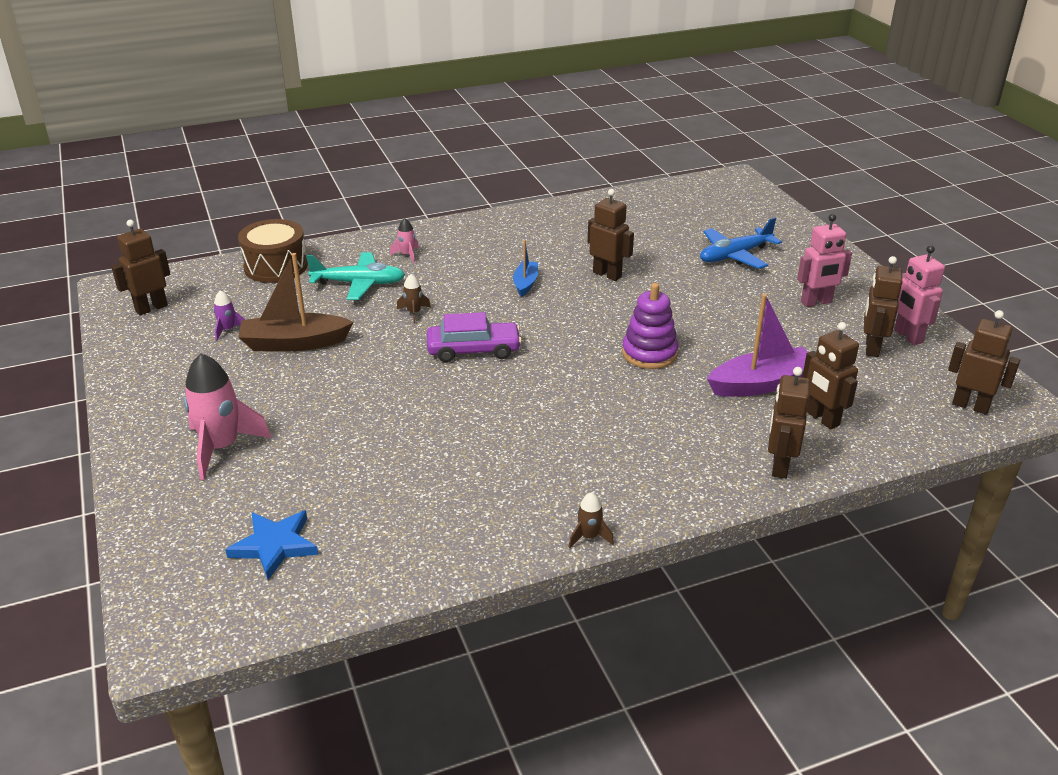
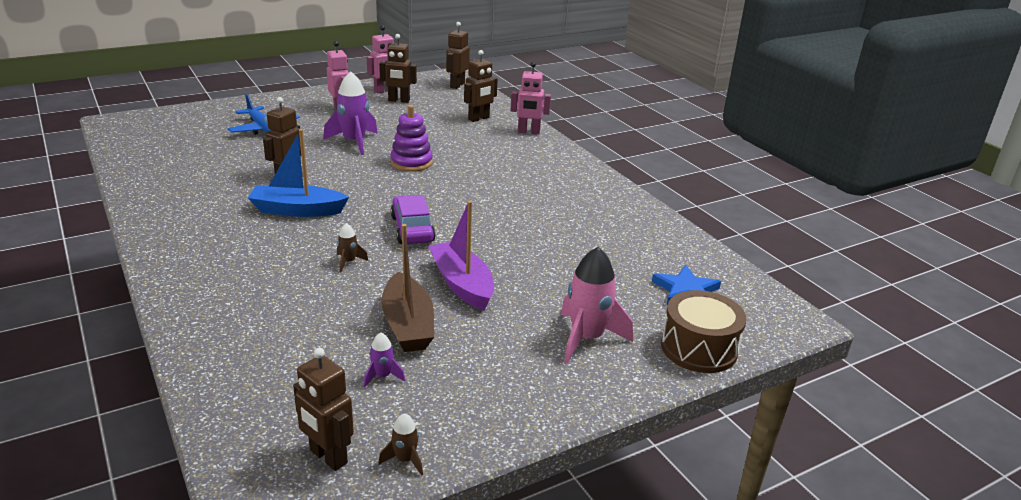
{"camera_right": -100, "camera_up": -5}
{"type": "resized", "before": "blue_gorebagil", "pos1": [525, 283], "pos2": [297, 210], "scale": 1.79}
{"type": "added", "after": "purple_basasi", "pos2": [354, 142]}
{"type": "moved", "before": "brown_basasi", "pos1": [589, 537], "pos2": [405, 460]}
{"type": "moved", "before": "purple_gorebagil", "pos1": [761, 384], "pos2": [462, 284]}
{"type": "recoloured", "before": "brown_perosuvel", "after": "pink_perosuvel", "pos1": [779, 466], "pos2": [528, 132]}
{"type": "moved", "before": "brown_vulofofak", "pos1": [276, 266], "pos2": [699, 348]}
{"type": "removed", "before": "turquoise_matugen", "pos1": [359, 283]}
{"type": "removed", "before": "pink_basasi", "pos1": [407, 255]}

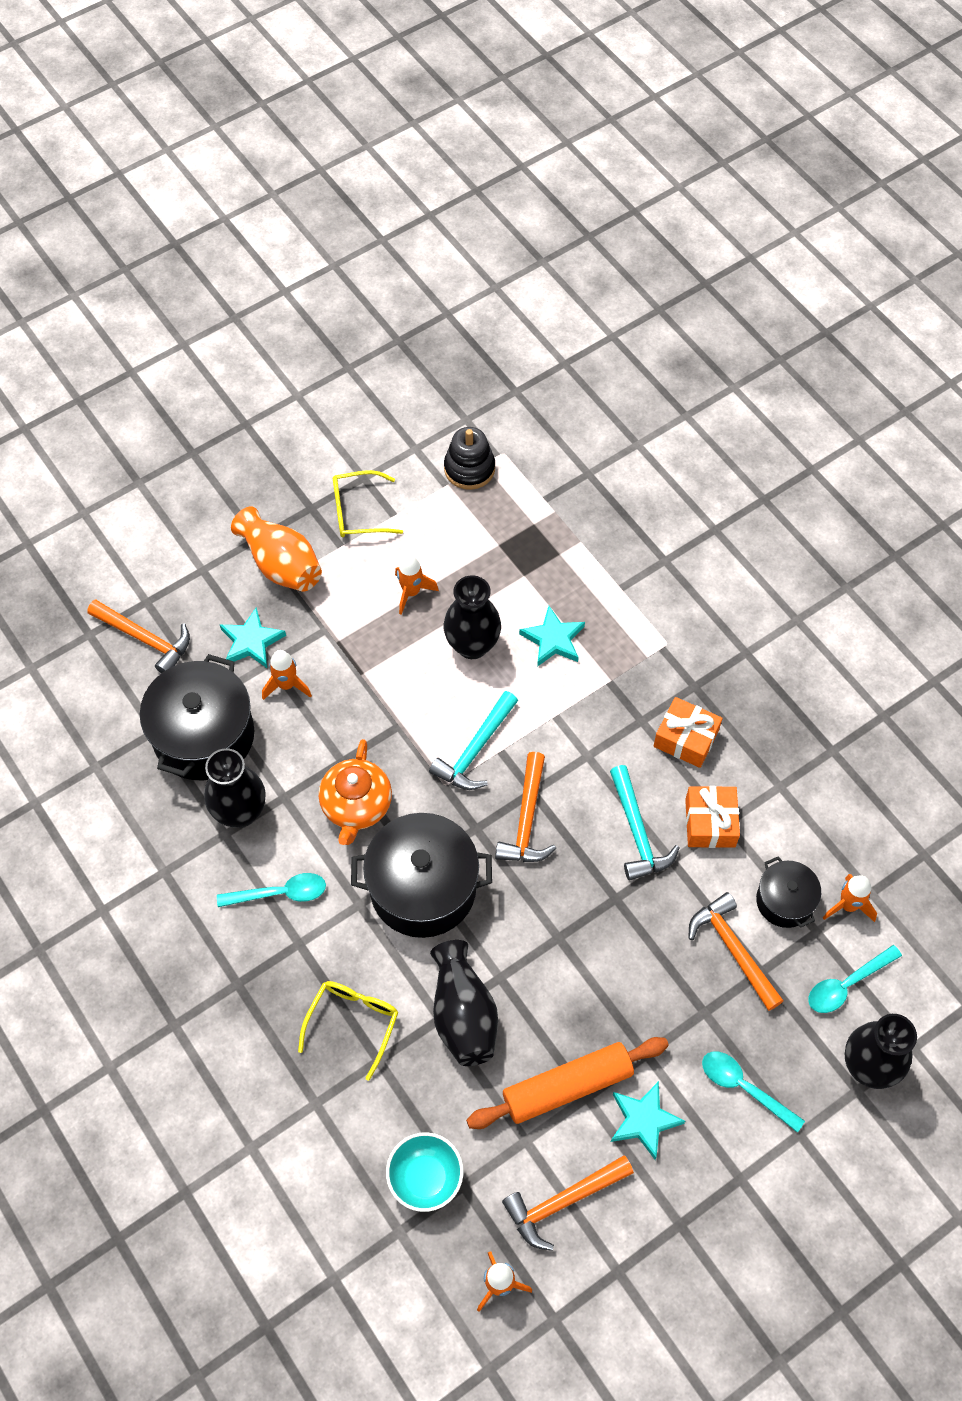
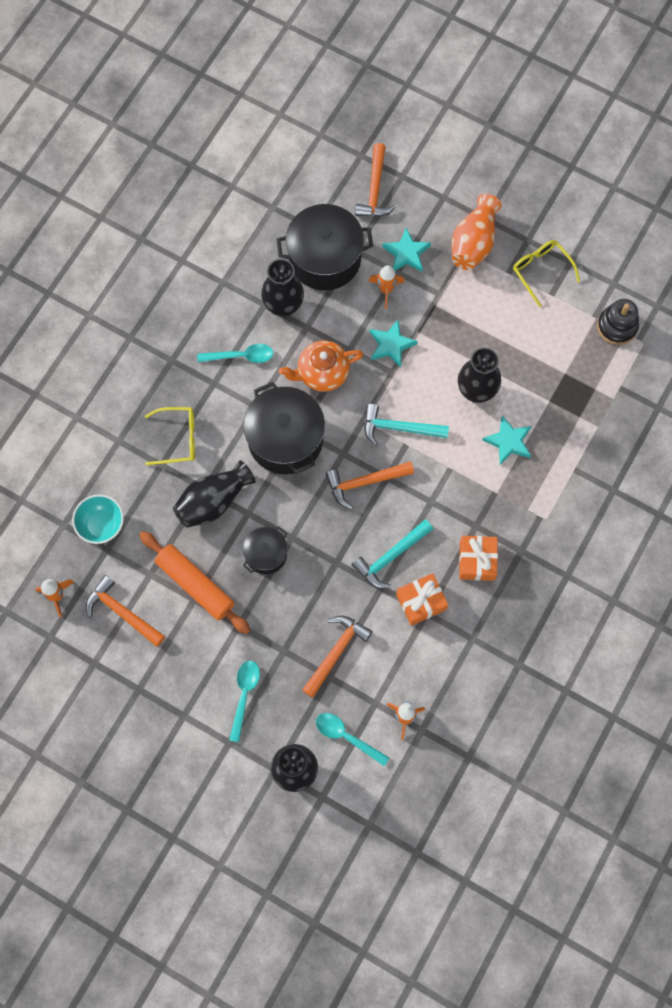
{"camera_right": 65, "camera_up": 10}
{"type": "turned", "before": "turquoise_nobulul", "pos1": [280, 893], "pos2": [241, 356], "turn": -60}
{"type": "moved", "before": "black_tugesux", "pos1": [784, 901], "pos2": [266, 554]}
{"type": "moved", "before": "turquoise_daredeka", "pos1": [644, 1120], "pos2": [391, 345]}
{"type": "removed", "before": "orange_basasi", "pos1": [411, 592]}

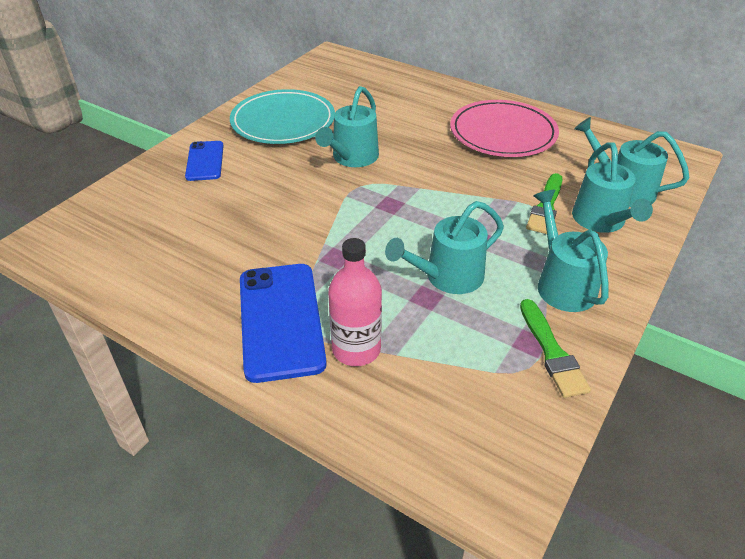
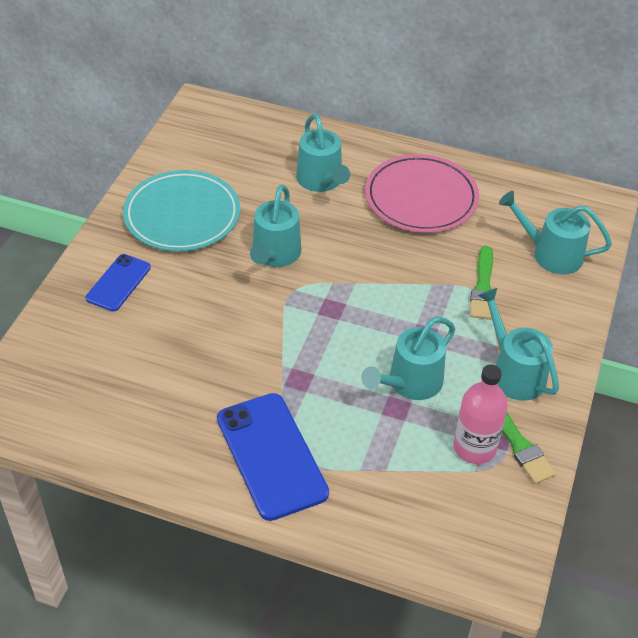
{"camera_right": -15, "camera_up": 5}
{"type": "turned", "before": "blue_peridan", "pos1": [205, 161], "pos2": [118, 283], "turn": 45}
{"type": "moved", "before": "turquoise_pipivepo", "pos1": [601, 221], "pos2": [321, 181]}
{"type": "moved", "before": "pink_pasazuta", "pos1": [356, 349], "pos2": [474, 447]}

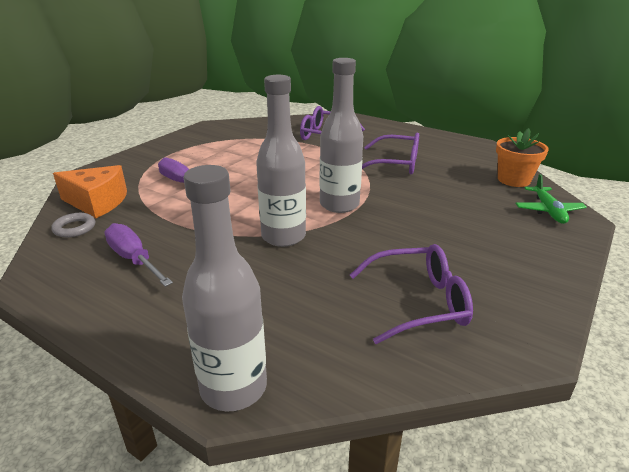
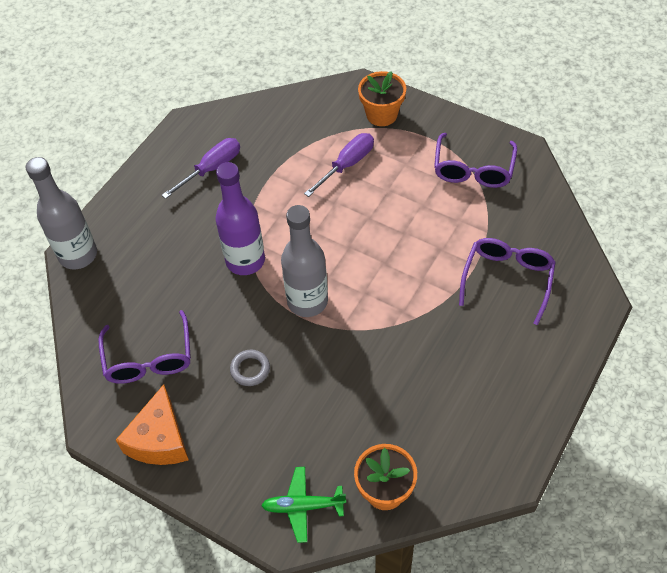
{"camera_right": 90, "camera_up": 25}
{"type": "moved", "before": "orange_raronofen", "pos1": [97, 202], "pos2": [159, 440]}
{"type": "recoloured", "before": "grey_pasazuta", "after": "purple_pasazuta", "pos1": [283, 236], "pos2": [245, 260]}
{"type": "moved", "before": "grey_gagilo", "pos1": [74, 228], "pos2": [250, 369]}
{"type": "added", "after": "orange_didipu", "pos2": [381, 114]}
{"type": "moved", "before": "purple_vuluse", "pos1": [396, 164], "pos2": [473, 170]}

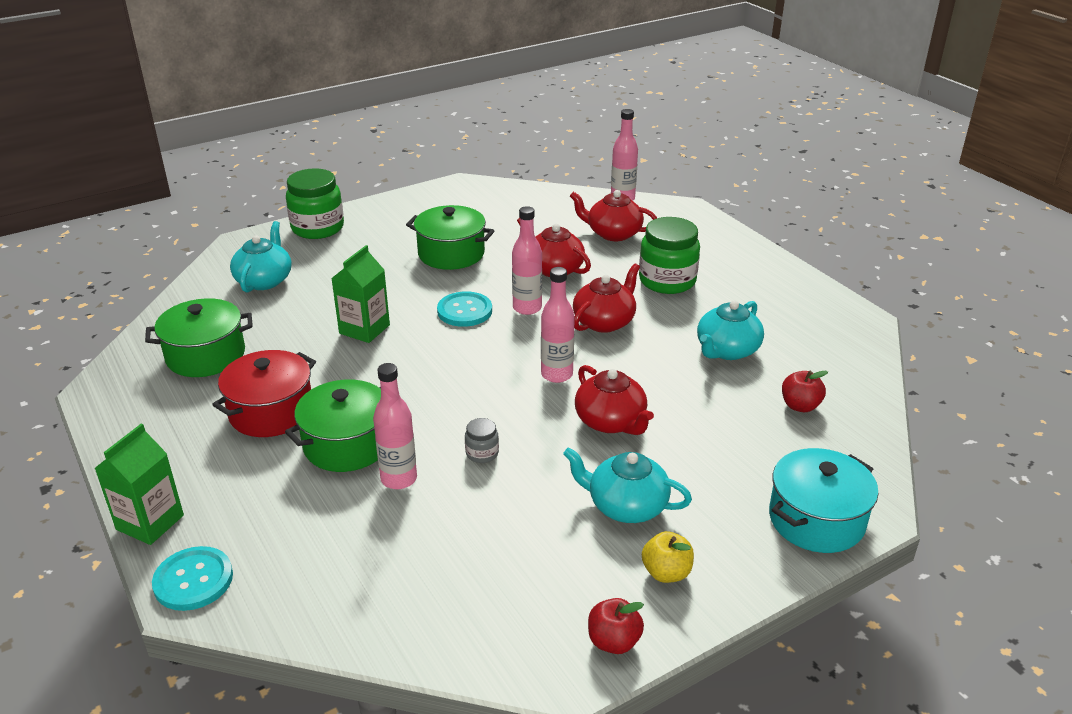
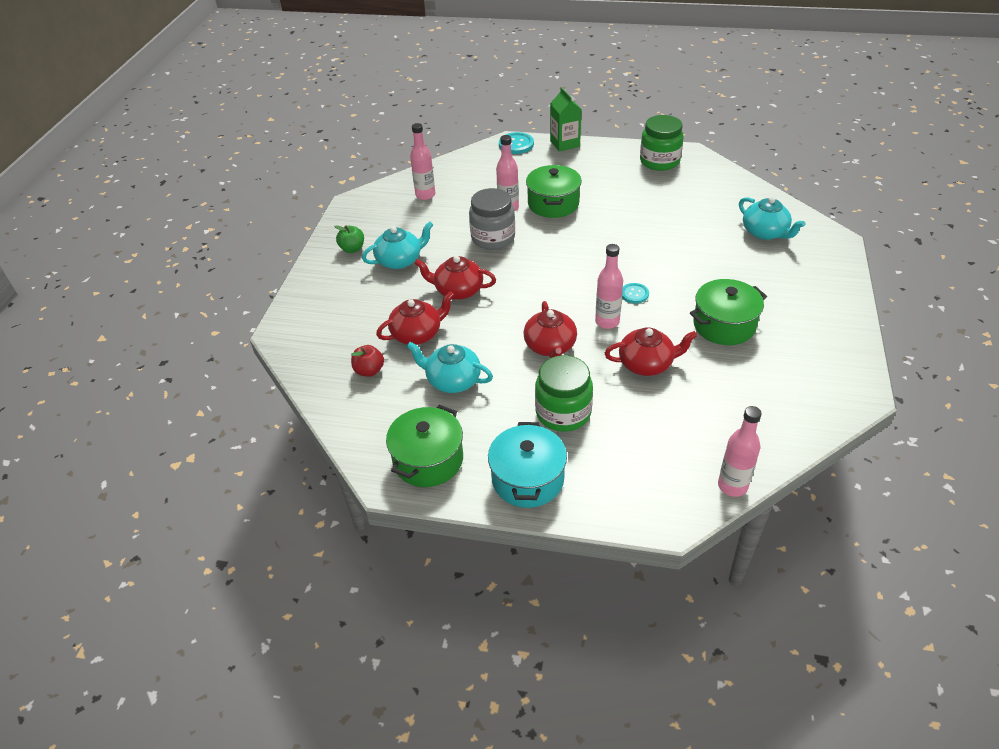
{"camera_right": 135, "camera_up": 10}
{"type": "recoloured", "before": "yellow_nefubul", "after": "green_nefubul", "pos1": [666, 573], "pos2": [352, 249]}
{"type": "moved", "before": "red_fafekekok", "pos1": [613, 233], "pos2": [417, 334]}
{"type": "moved", "before": "green_tugesux", "pos1": [206, 355], "pos2": [428, 460]}
{"type": "turned", "before": "turquoise_fafekekok", "pos1": [727, 350], "pos2": [452, 380], "turn": -60}
{"type": "moved", "before": "pink_pasazuta", "pos1": [557, 374], "pos2": [425, 195]}
{"type": "resized", "before": "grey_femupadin", "pos1": [482, 453], "pos2": [493, 238], "scale": 2.18}
{"type": "moved", "before": "turquoise_tugesux", "pos1": [816, 519], "pos2": [528, 479]}
{"type": "resized", "before": "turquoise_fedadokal", "pos1": [464, 311], "pos2": [634, 294], "scale": 0.63}
{"type": "moved", "before": "green_femupadin", "pos1": [317, 228], "pos2": [659, 161]}
{"type": "removed", "before": "red_tugesux", "pos1": [271, 412]}
{"type": "removed", "before": "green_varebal", "pos1": [364, 329]}
{"type": "removed", "before": "red_nefubul", "pos1": [613, 641]}

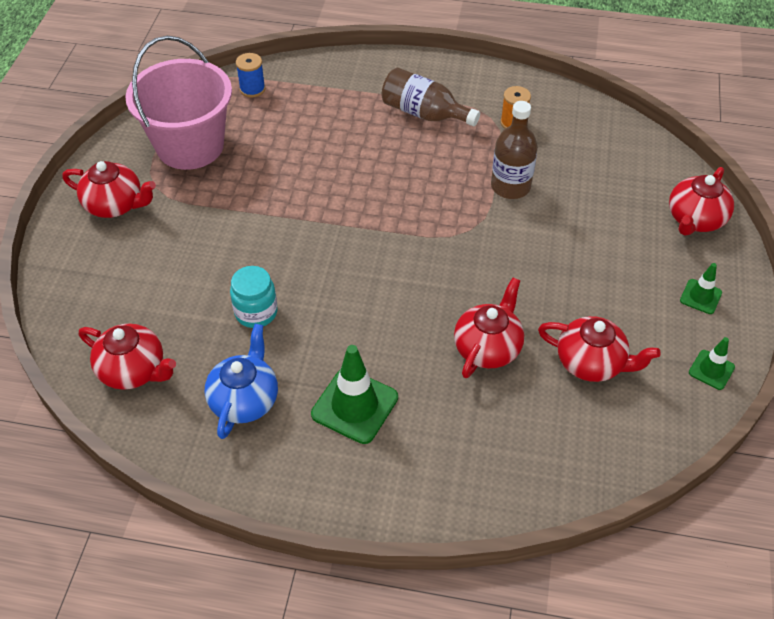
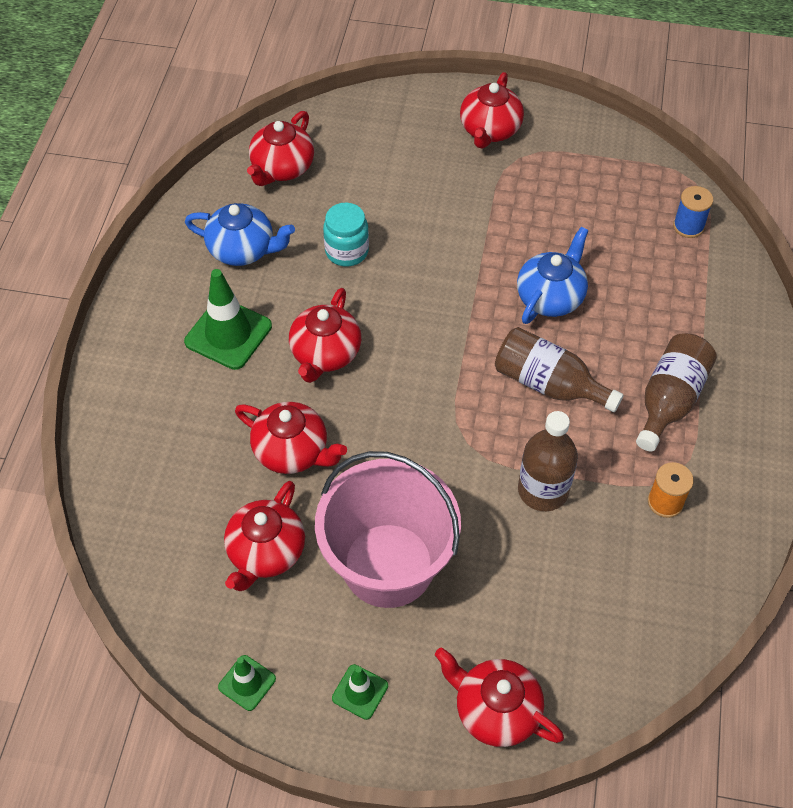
{"camera_right": 90, "camera_up": 5}
{"type": "added", "after": "red_fafekekok", "pos2": [325, 353]}
{"type": "moved", "before": "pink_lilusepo", "pos1": [190, 146], "pos2": [388, 565]}
{"type": "added", "after": "brown_pasazuta", "pos2": [548, 384]}
{"type": "added", "after": "blue_fafekekok", "pos2": [550, 297]}

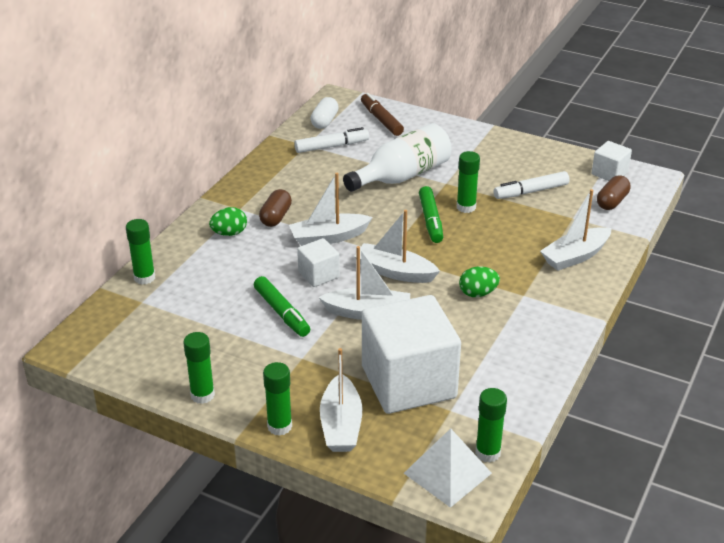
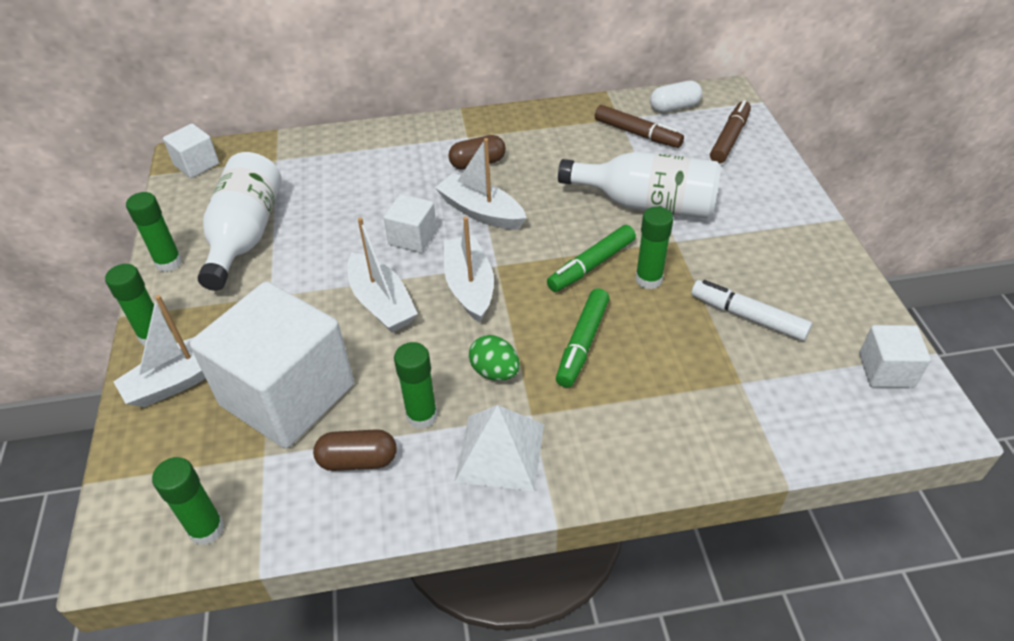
{"camera_right": 55, "camera_up": 10}
{"type": "added", "after": "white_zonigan", "pos2": [196, 164]}
{"type": "added", "after": "white_pasazuta", "pos2": [245, 235]}
{"type": "moved", "before": "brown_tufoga", "pos1": [612, 202], "pos2": [358, 460]}
{"type": "moved", "before": "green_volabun", "pos1": [144, 278], "pos2": [422, 416]}
{"type": "moved", "before": "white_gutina", "pos1": [447, 473], "pos2": [500, 452]}
{"type": "moved", "before": "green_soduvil", "pos1": [281, 313], "pos2": [582, 343]}
{"type": "recoloured", "before": "white_soduvil", "after": "brown_soduvil", "pos1": [332, 146], "pos2": [637, 134]}
{"type": "removed", "before": "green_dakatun", "pos1": [229, 233]}
{"type": "removed", "before": "white_gorebagil", "pos1": [575, 256]}

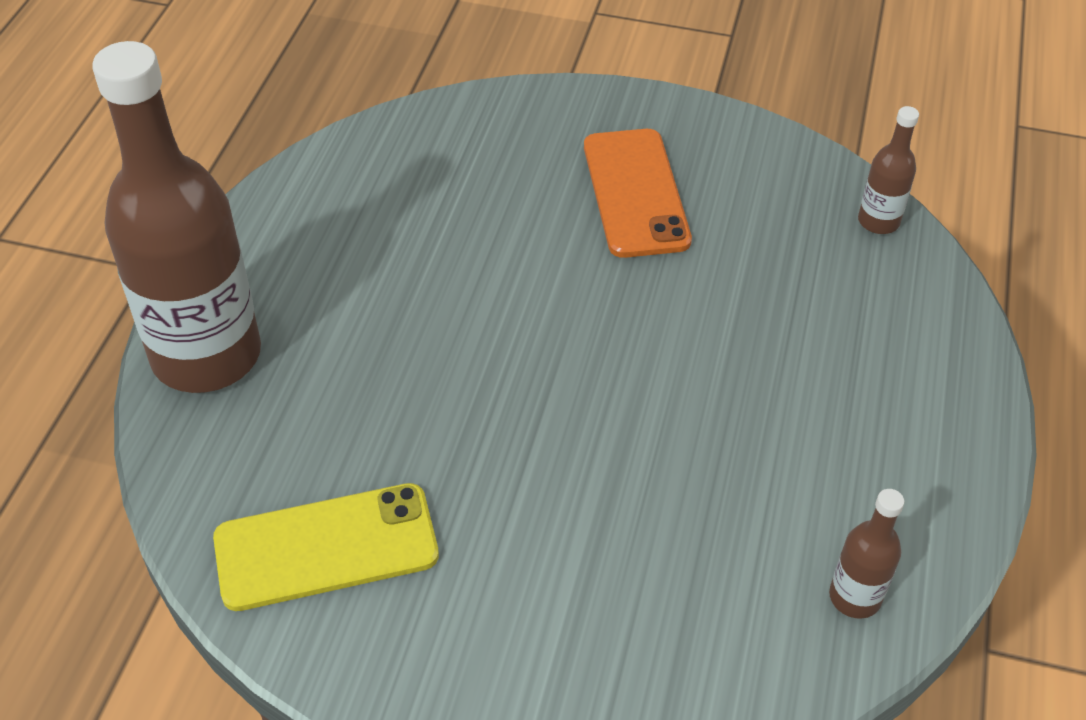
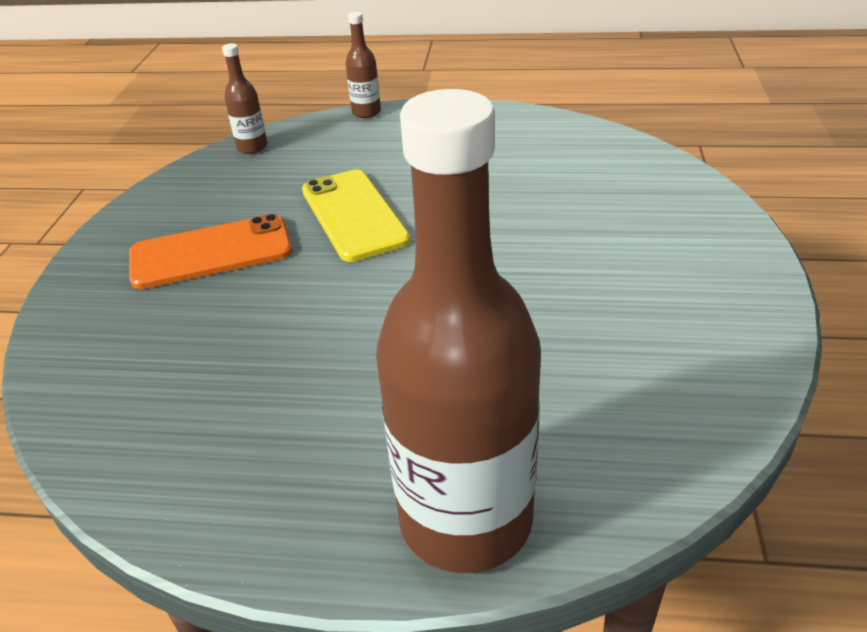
{"camera_right": -95, "camera_up": -10}
{"type": "moved", "before": "yellow_peridan", "pos1": [326, 547], "pos2": [354, 215]}
{"type": "moved", "before": "brown_pasazuta", "pos1": [855, 597], "pos2": [366, 112]}

